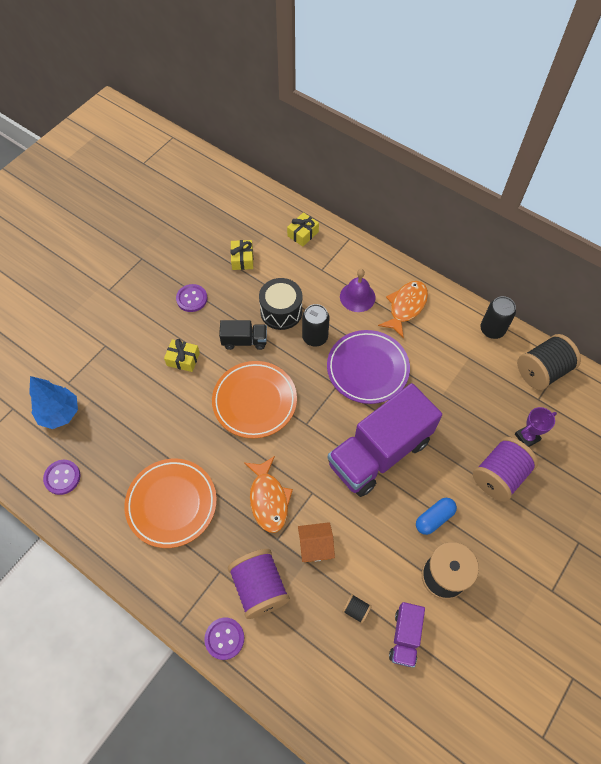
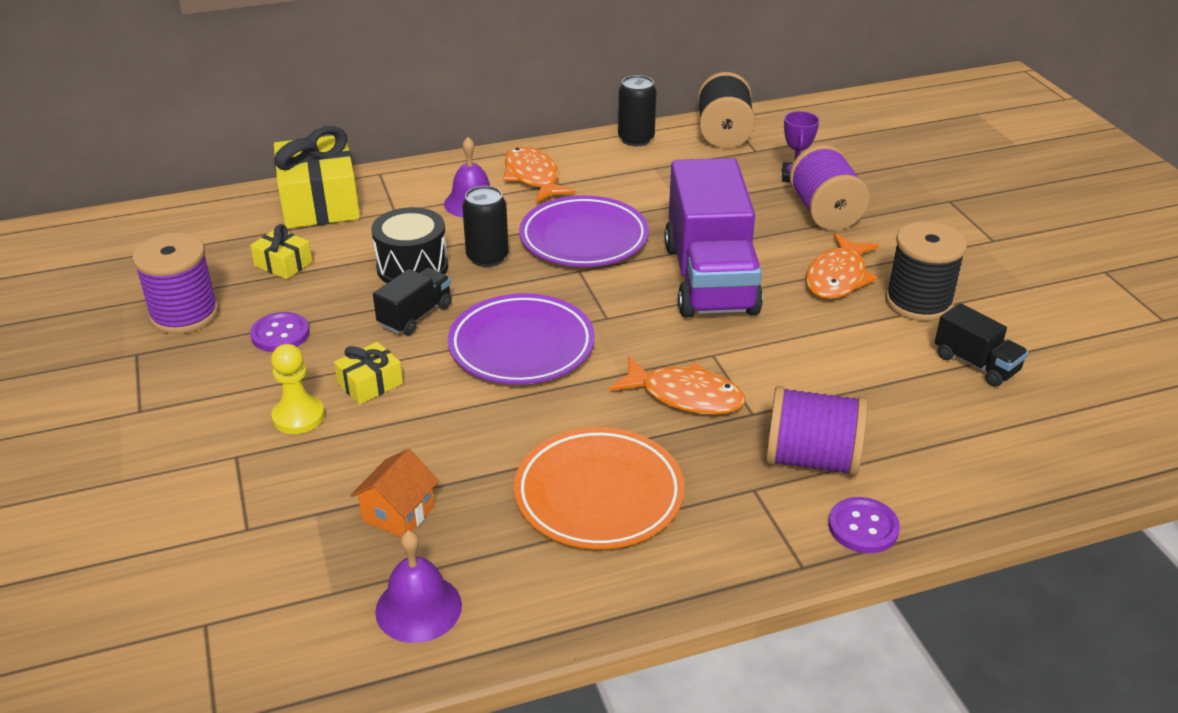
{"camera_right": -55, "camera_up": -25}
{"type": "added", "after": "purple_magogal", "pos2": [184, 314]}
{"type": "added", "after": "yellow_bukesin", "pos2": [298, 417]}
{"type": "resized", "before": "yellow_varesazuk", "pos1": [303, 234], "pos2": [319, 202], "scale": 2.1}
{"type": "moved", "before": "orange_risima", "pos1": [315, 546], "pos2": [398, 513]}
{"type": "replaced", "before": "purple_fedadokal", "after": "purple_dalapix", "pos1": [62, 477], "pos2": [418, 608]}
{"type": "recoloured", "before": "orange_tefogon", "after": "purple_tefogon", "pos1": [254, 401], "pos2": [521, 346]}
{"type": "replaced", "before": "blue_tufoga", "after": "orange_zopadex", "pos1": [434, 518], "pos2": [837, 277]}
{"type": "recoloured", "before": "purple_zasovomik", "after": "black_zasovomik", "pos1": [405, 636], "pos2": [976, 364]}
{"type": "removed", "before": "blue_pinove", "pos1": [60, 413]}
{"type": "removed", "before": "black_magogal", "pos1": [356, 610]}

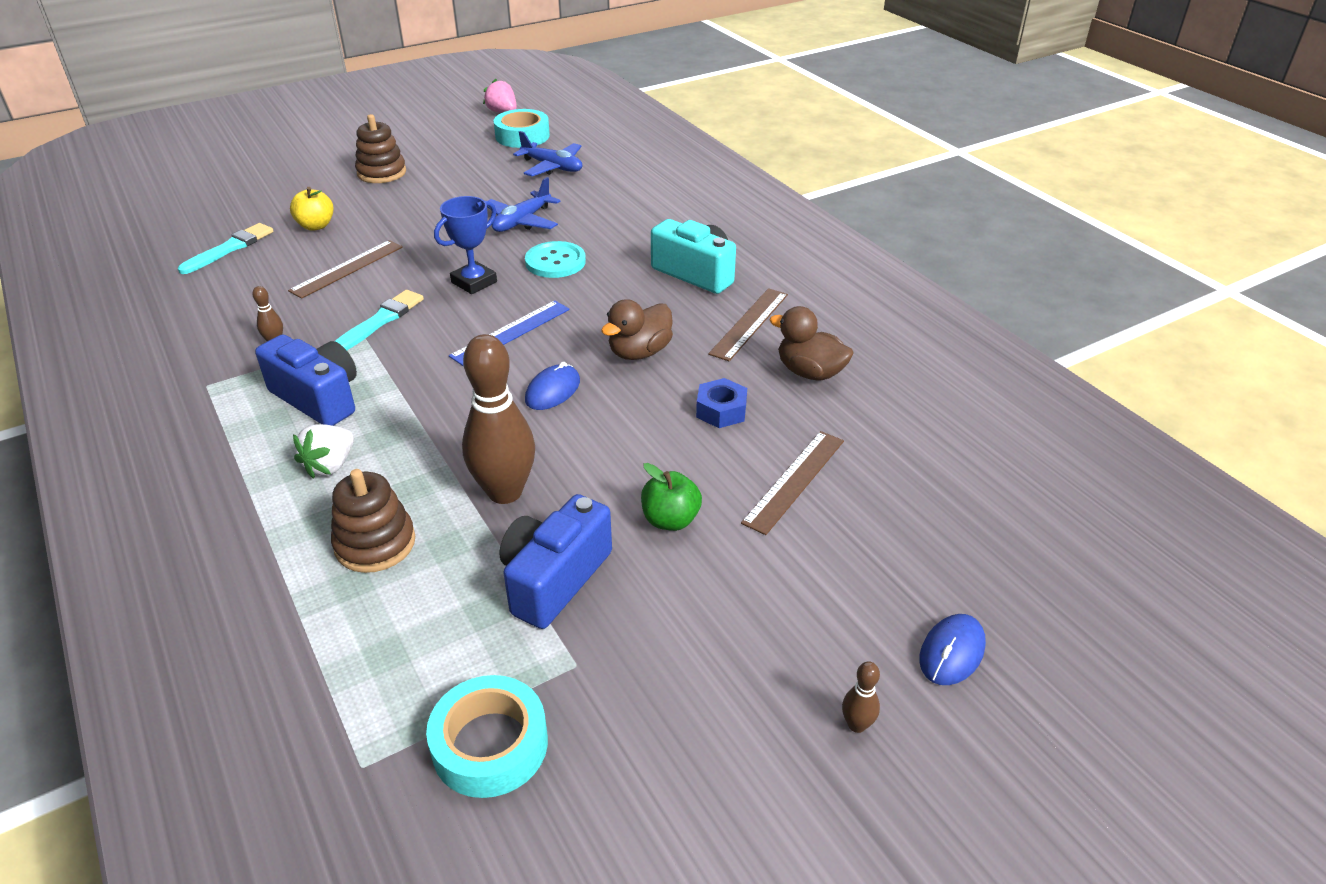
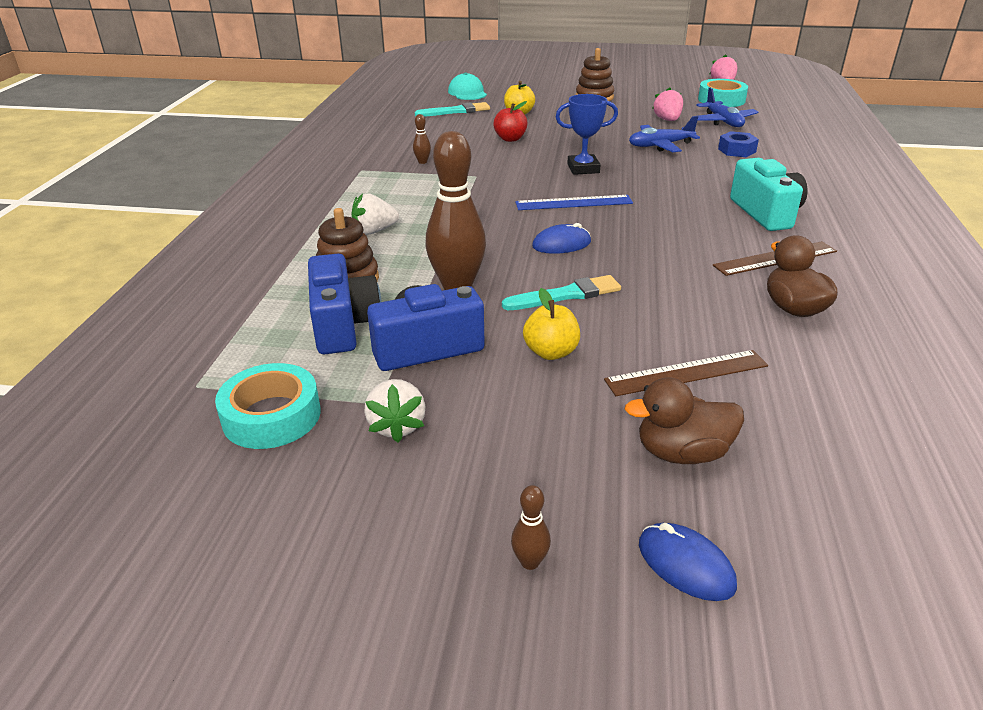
{"camera_right": 40, "camera_up": -5}
{"type": "moved", "before": "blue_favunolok", "pos1": [318, 398], "pos2": [343, 325]}
{"type": "added", "after": "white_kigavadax", "pos2": [397, 426]}
{"type": "added", "after": "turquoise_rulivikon", "pos2": [467, 93]}
{"type": "replaced", "before": "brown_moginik", "after": "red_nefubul", "pos1": [347, 268], "pos2": [510, 139]}
{"type": "moved", "before": "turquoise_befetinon", "pos1": [380, 321], "pos2": [565, 295]}
{"type": "recoloured", "before": "green_nefubul", "after": "yellow_nefubul", "pos1": [670, 520], "pos2": [551, 352]}
{"type": "moved", "before": "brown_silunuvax", "pos1": [639, 352], "pos2": [682, 453]}
{"type": "turned", "before": "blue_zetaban", "pos1": [951, 652], "pos2": [686, 565], "turn": 60}
{"type": "added", "after": "pink_kigavadax", "pos2": [667, 120]}
{"type": "moved", "before": "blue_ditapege", "pos1": [721, 410], "pos2": [737, 150]}
{"type": "removed", "before": "turquoise_fedadokal", "pos1": [555, 262]}

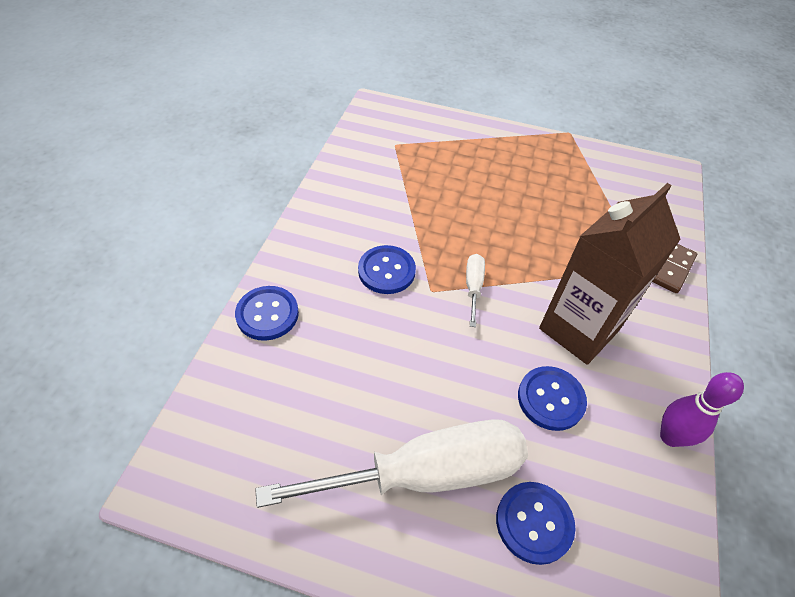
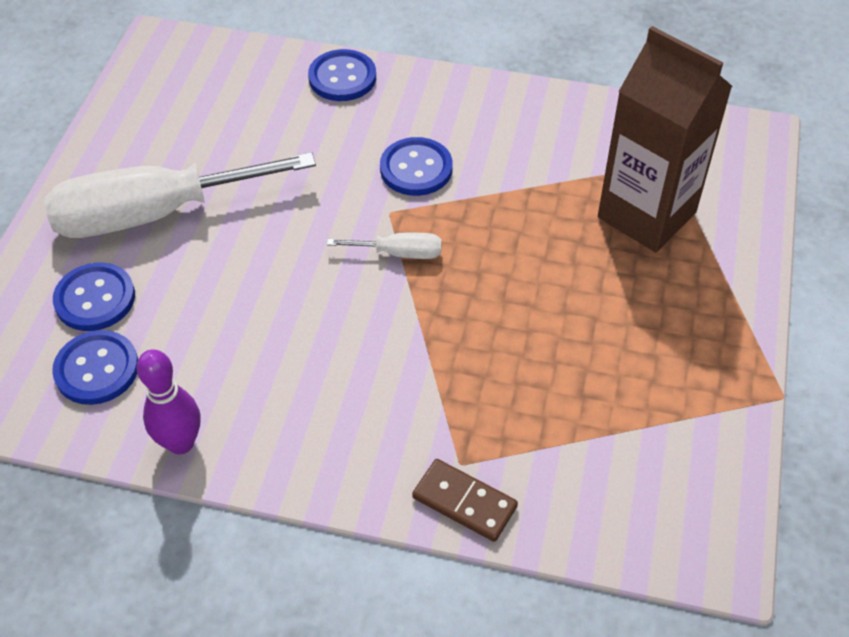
{"camera_right": 90, "camera_up": 0}
{"type": "turned", "before": "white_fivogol", "pos1": [426, 473], "pos2": [154, 214], "turn": 90}
{"type": "moved", "before": "blue_fedadokal", "pos1": [551, 399], "pos2": [97, 369]}
{"type": "moved", "before": "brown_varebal", "pos1": [578, 329], "pos2": [646, 215]}

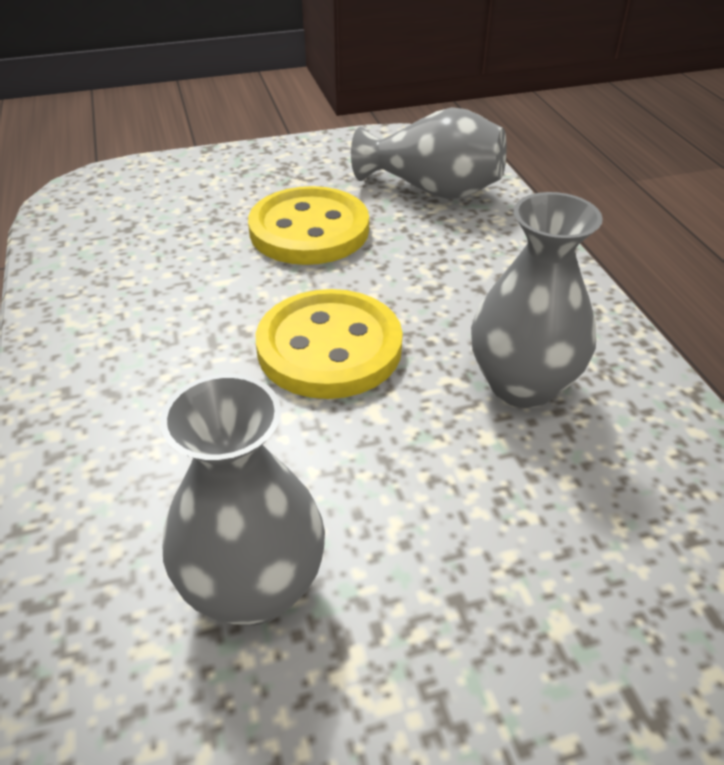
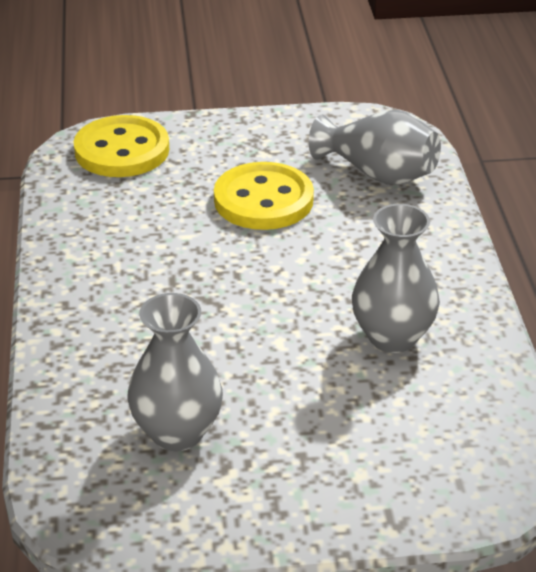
{"camera_right": 10, "camera_up": -5}
{"type": "moved", "before": "yellow_fedadokal", "pos1": [329, 348], "pos2": [122, 150]}

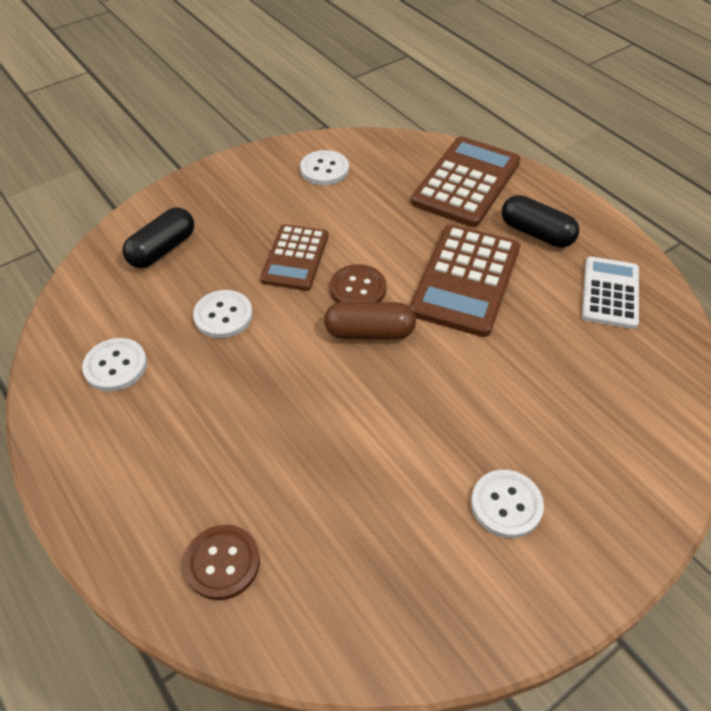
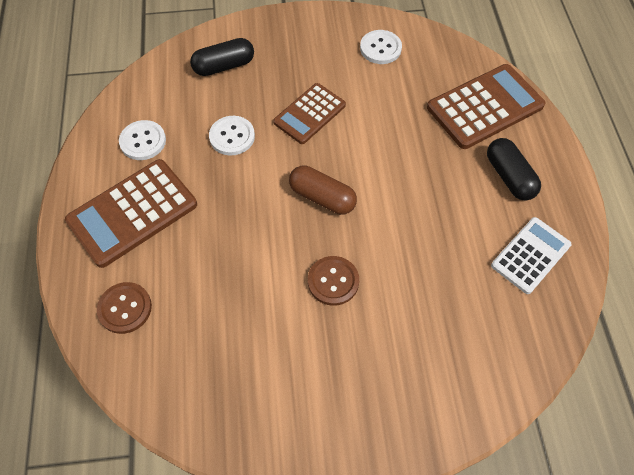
{"camera_right": 30, "camera_up": 10}
{"type": "moved", "before": "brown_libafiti", "pos1": [466, 280], "pos2": [133, 213]}
{"type": "moved", "before": "brown_fedadokal", "pos1": [358, 289], "pos2": [333, 281]}
{"type": "removed", "before": "white_fedadokal", "pos1": [506, 504]}

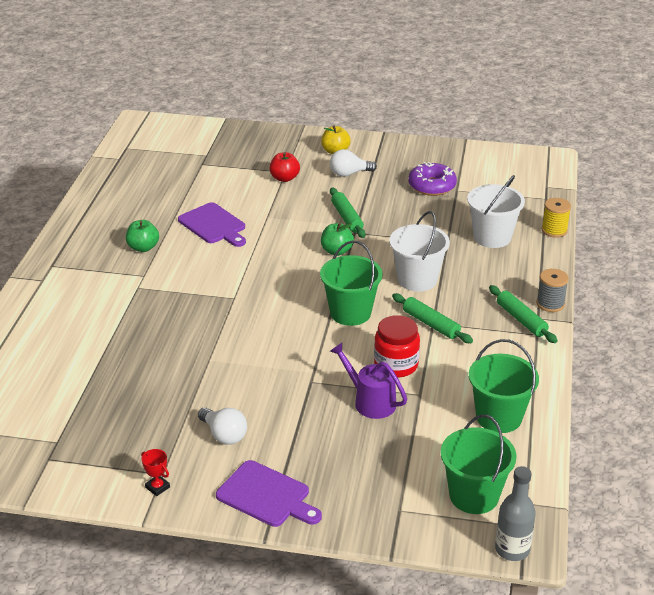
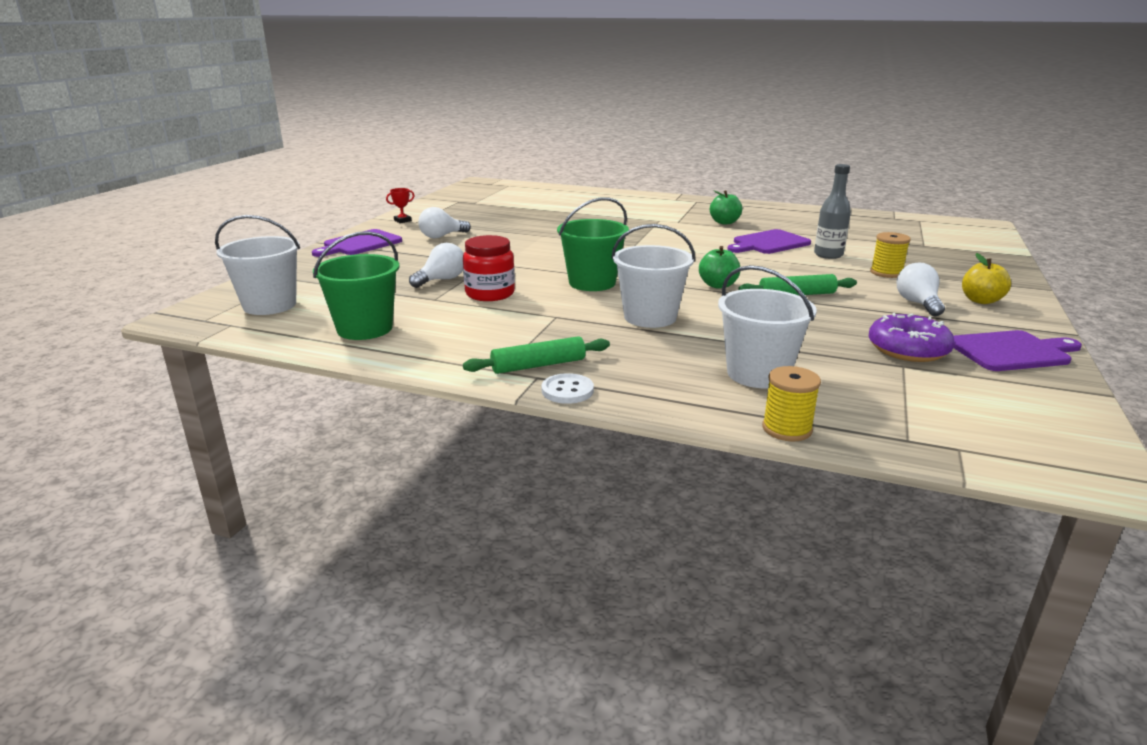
{"camera_right": 100, "camera_up": -10}
{"type": "recoloured", "before": "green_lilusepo", "after": "white_lilusepo", "pos1": [474, 496], "pos2": [270, 305]}
{"type": "replaced", "before": "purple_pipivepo", "after": "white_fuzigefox", "pos1": [370, 401], "pos2": [441, 280]}
{"type": "replaced", "before": "grey_magogal", "after": "white_fedadokal", "pos1": [550, 304], "pos2": [567, 391]}
{"type": "moved", "before": "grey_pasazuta", "pos1": [512, 549], "pos2": [828, 255]}
{"type": "replaced", "before": "red_nefubul", "after": "yellow_magogal", "pos1": [284, 178], "pos2": [886, 273]}
{"type": "added", "after": "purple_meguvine", "pos2": [1012, 351]}
{"type": "removed", "before": "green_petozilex", "pos1": [431, 324]}

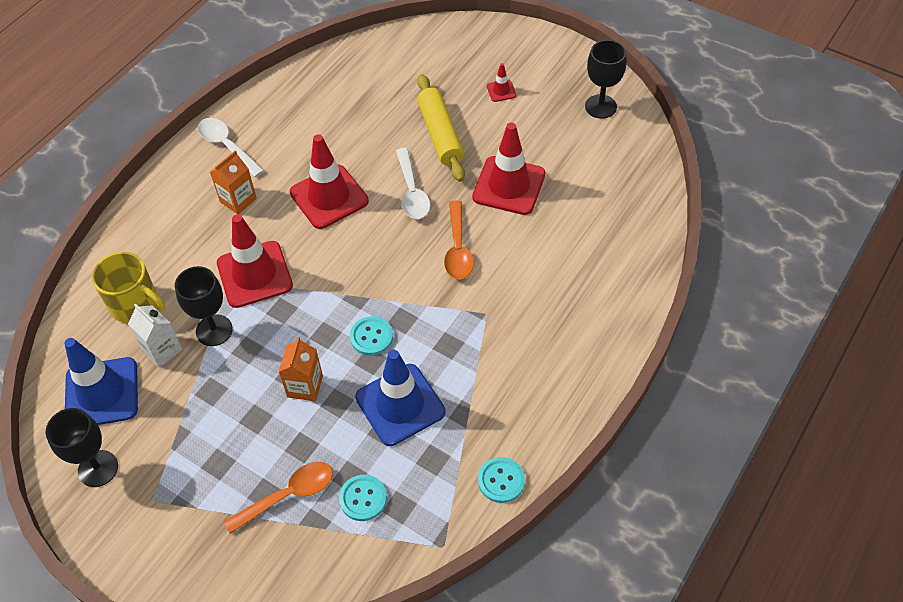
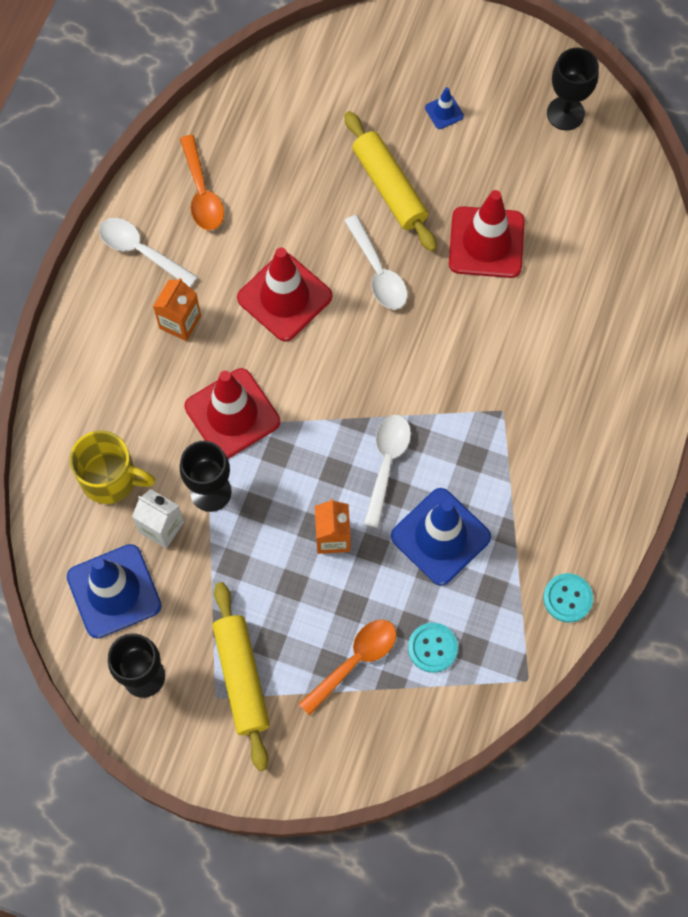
{"camera_right": -15, "camera_up": 15}
{"type": "moved", "before": "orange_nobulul", "pos1": [458, 248], "pos2": [202, 192]}
{"type": "added", "after": "yellow_petozilex", "pos2": [242, 678]}
{"type": "replaced", "before": "turquoise_fedadokal", "after": "white_nobulul", "pos1": [371, 337], "pos2": [386, 464]}
{"type": "recoloured", "before": "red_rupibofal", "after": "blue_rupibofal", "pos1": [501, 91], "pos2": [444, 112]}

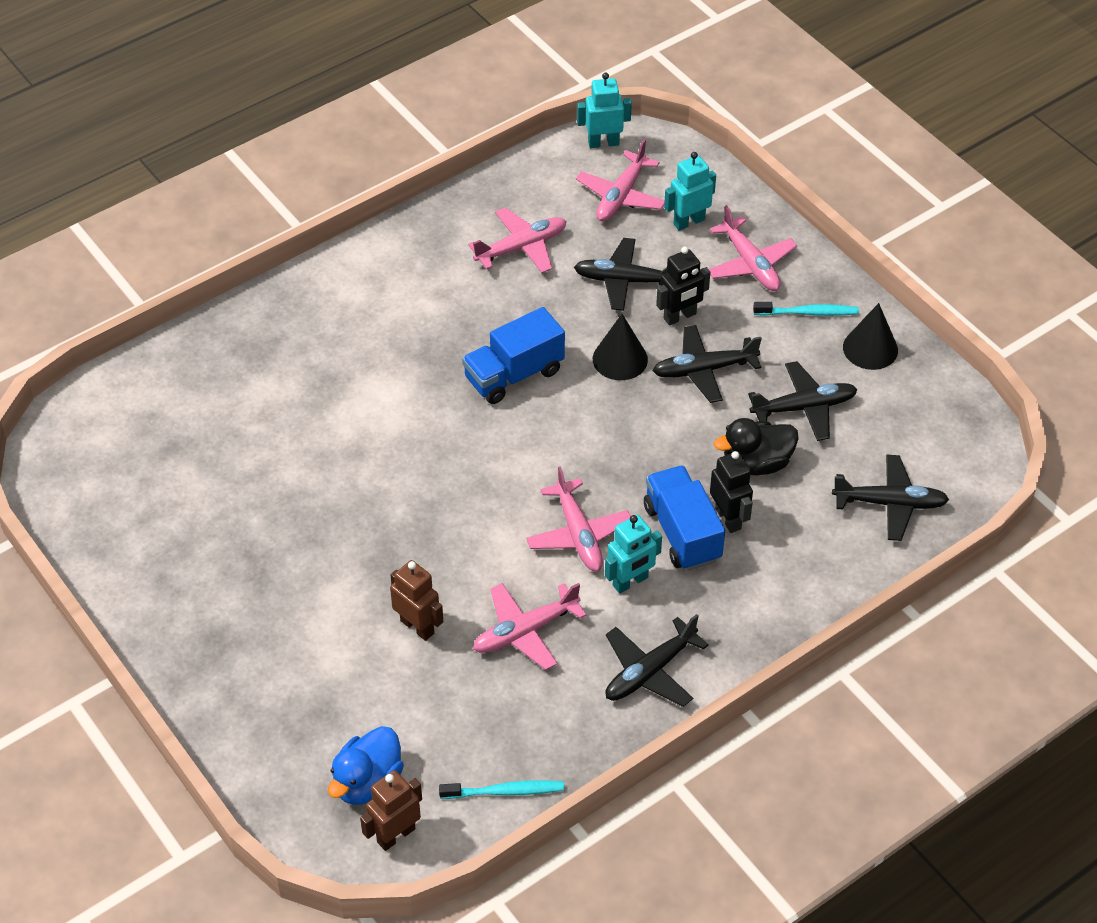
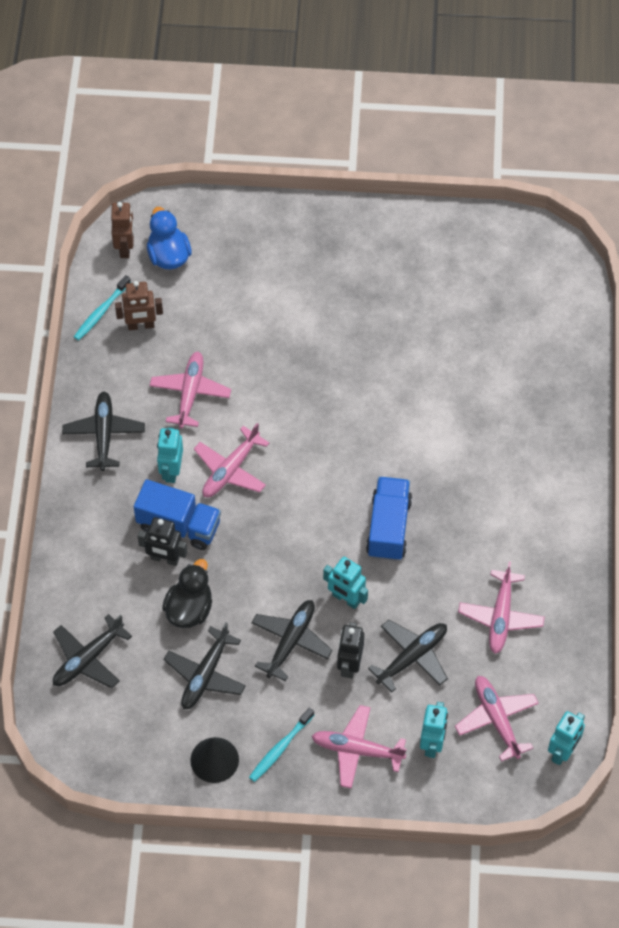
{"camera_right": 130, "camera_up": 10}
{"type": "moved", "before": "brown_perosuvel", "pos1": [417, 627], "pos2": [141, 325]}
{"type": "turned", "before": "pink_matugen", "pos1": [578, 534], "pos2": [230, 470], "turn": -75}
{"type": "replaced", "before": "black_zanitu", "after": "turquoise_perosuvel", "pos1": [620, 359], "pos2": [345, 599]}

